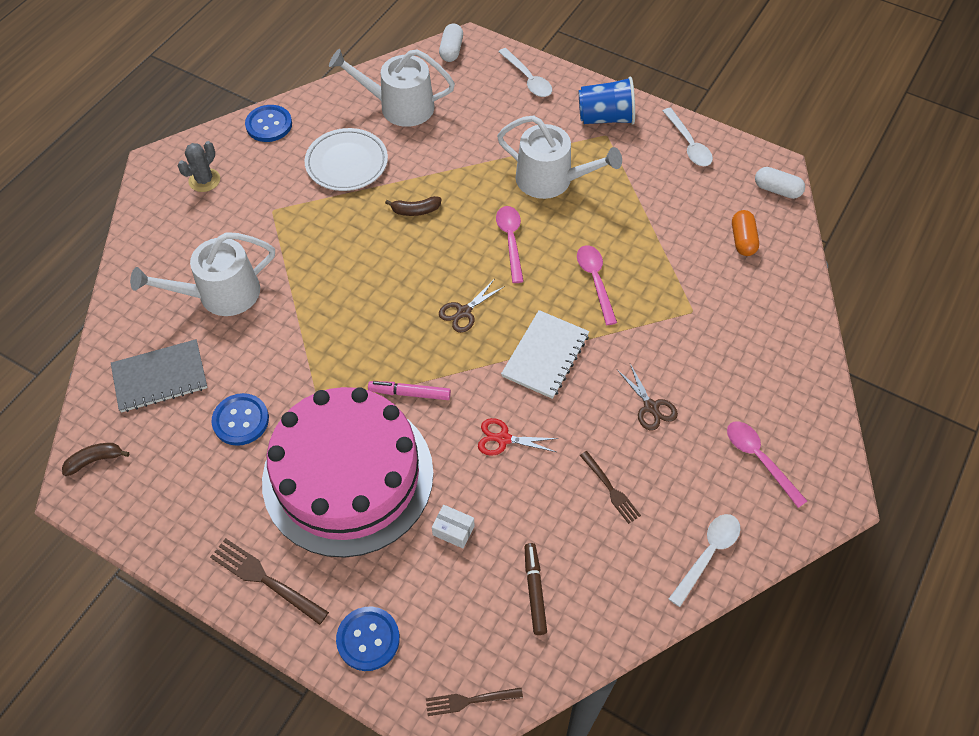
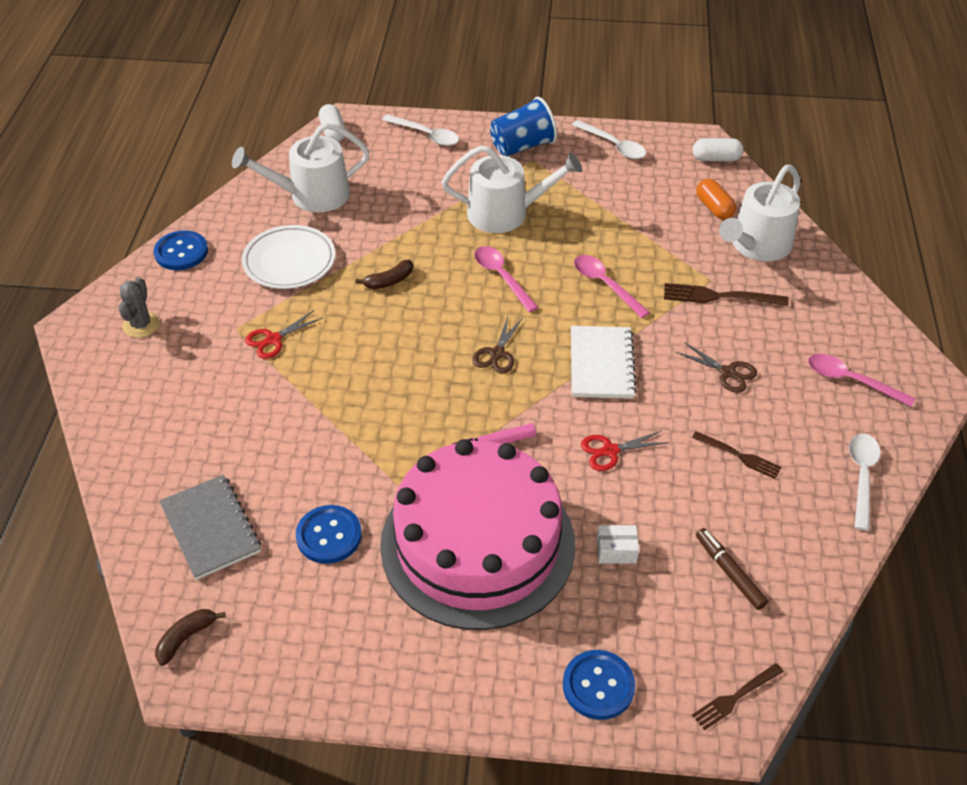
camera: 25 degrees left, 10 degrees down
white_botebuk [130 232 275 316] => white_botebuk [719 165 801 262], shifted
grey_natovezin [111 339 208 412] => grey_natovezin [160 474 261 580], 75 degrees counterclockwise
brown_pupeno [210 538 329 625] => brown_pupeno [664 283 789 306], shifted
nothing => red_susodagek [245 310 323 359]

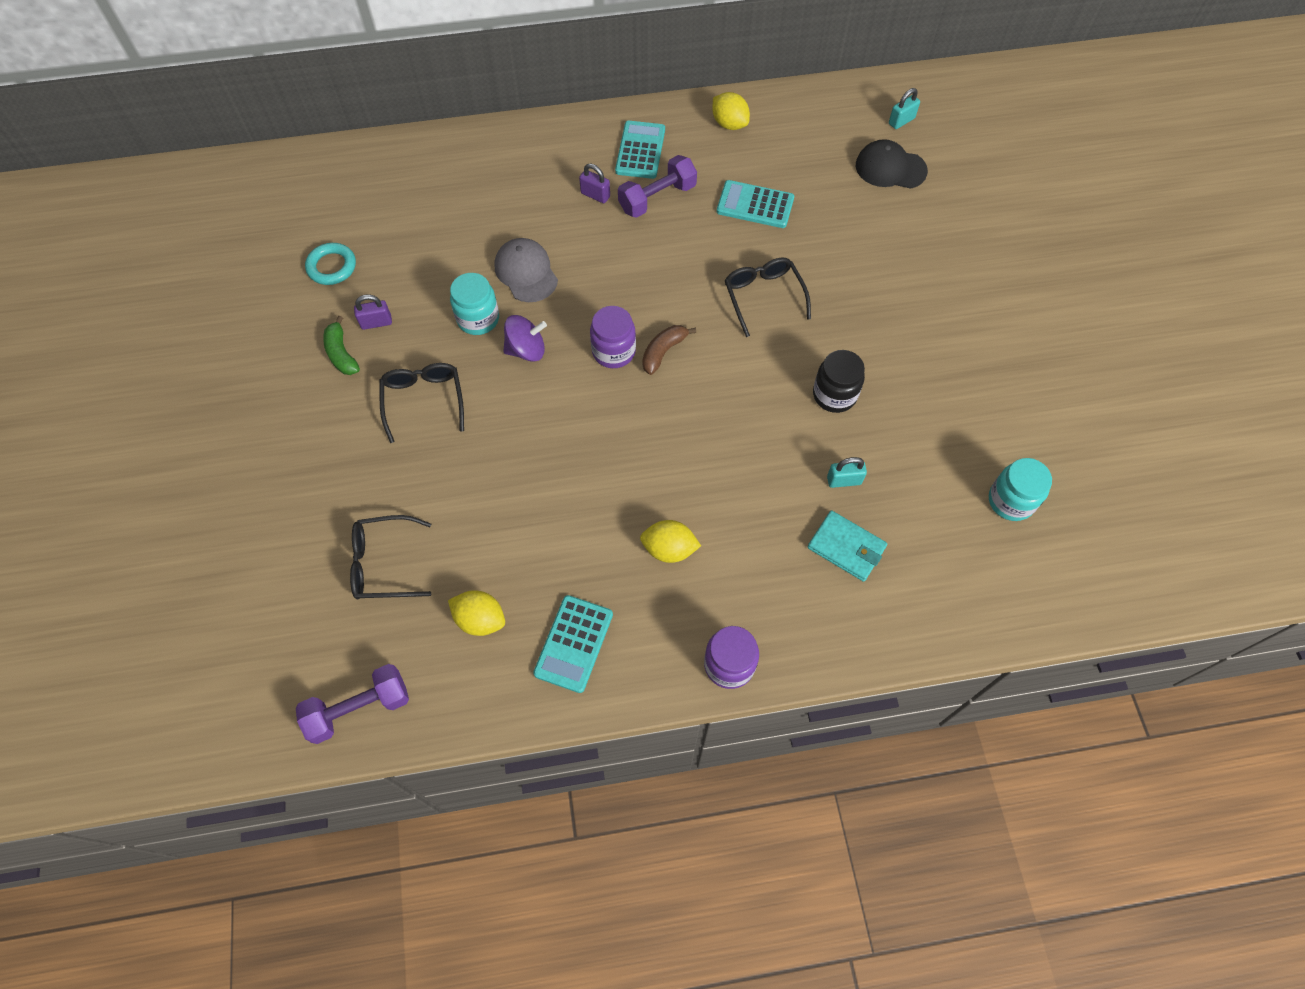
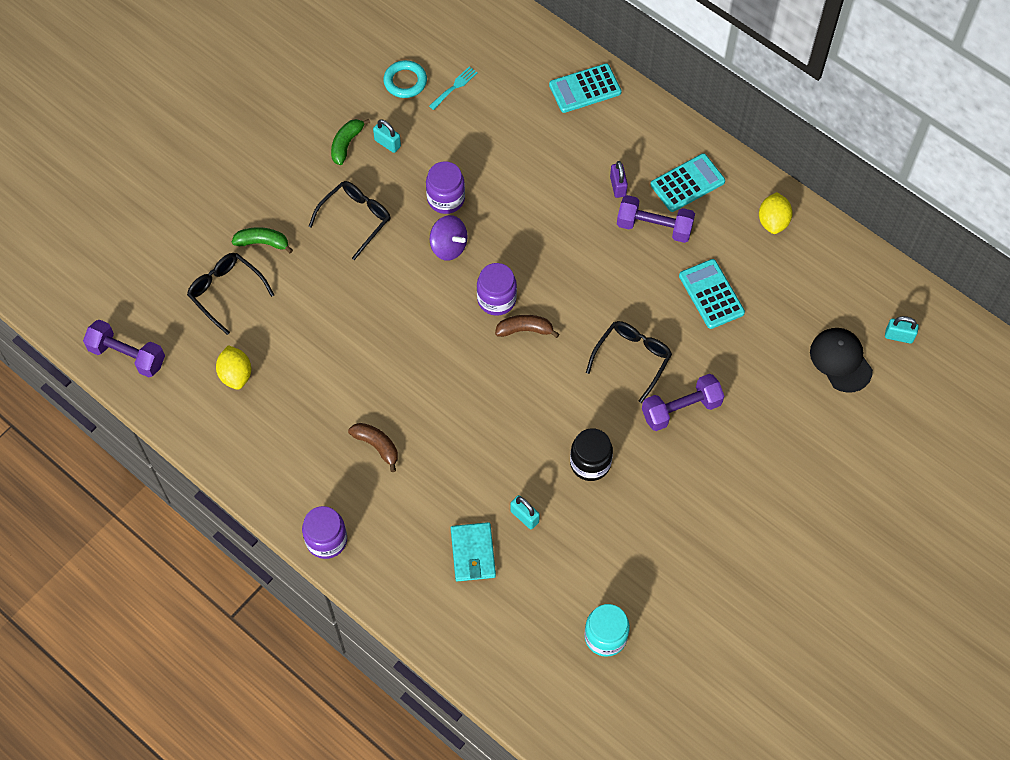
camera: 50 degrees right, 0 degrees up
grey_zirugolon [494 238 558 302] => nothing
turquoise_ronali [450 273 499 335] => purple_ronali [426 161 465 214]
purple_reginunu [354 294 392 330] => turquoise_reginunu [373 119 401 153]
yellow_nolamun [640 520 701 563] => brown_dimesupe [348 423 398 472]
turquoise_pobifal [533 595 613 693] => turquoise_pobifal [549 63 622 113], shifted
nothing => turquoise_pupeno [429 66 478 110]
nothing => green_dimesupe [232 227 293 254]
nothing => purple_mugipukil [642 374 724 431]

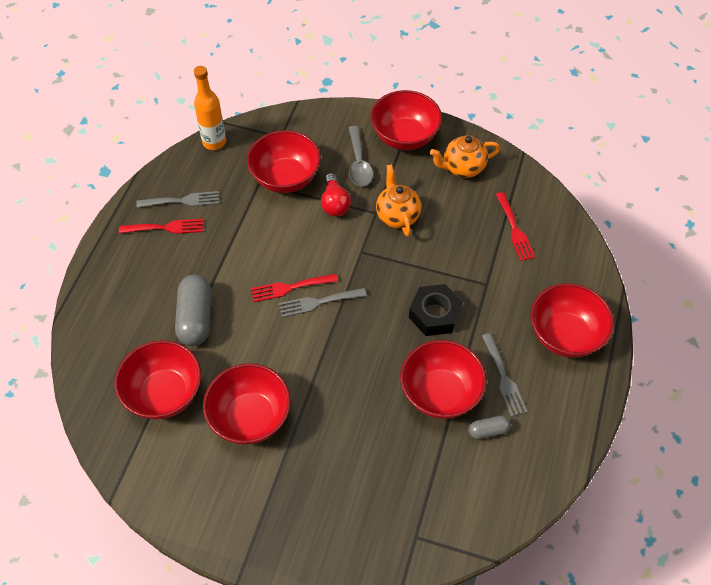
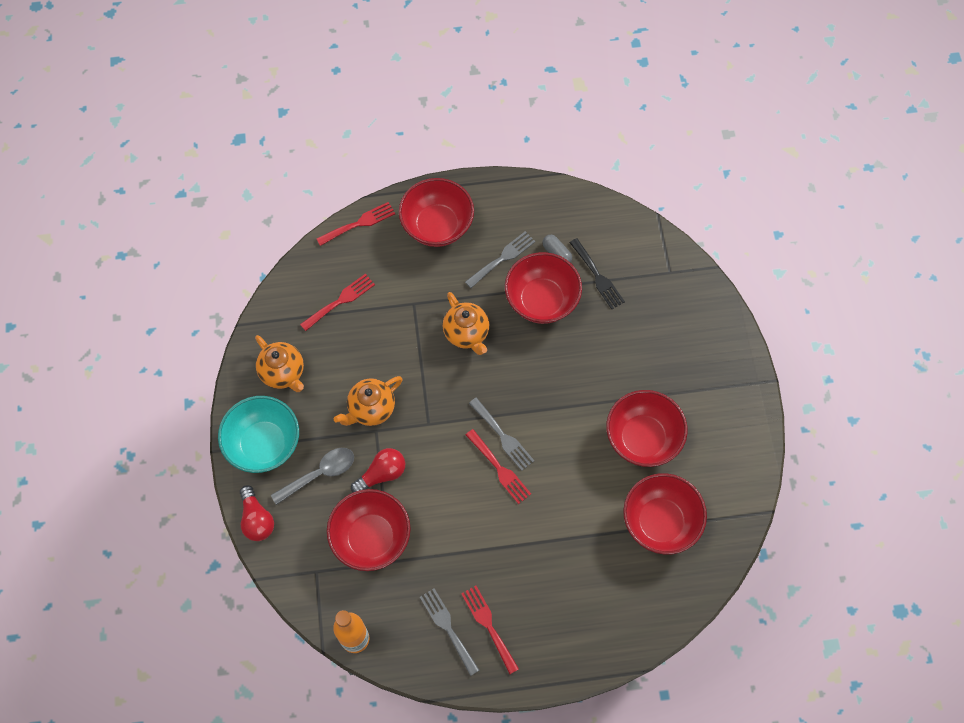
camera: 115 degrees left, 10 degrees up
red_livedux [371 90 442 150] => turquoise_livedux [218 396 299 473]
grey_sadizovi [175 275 211 346] => nothing
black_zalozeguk [409 284 463 336] => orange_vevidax [443 292 489 355]
nothing => red_pupeno [316 202 395 246]
nothing => black_pupeno [569 238 625 309]
nothing => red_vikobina [240 485 274 541]

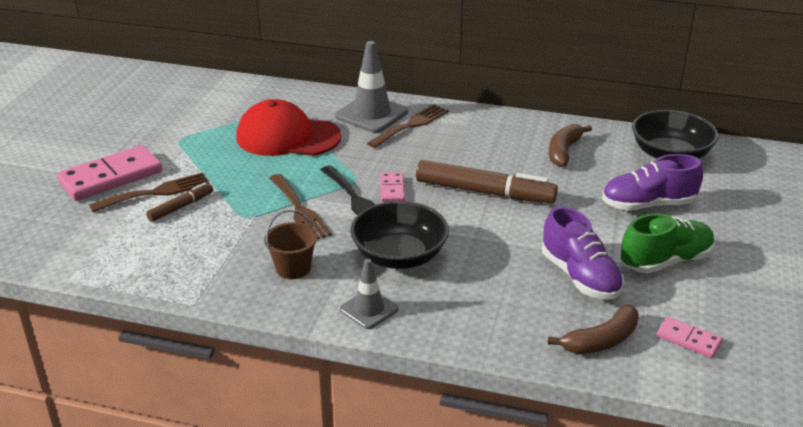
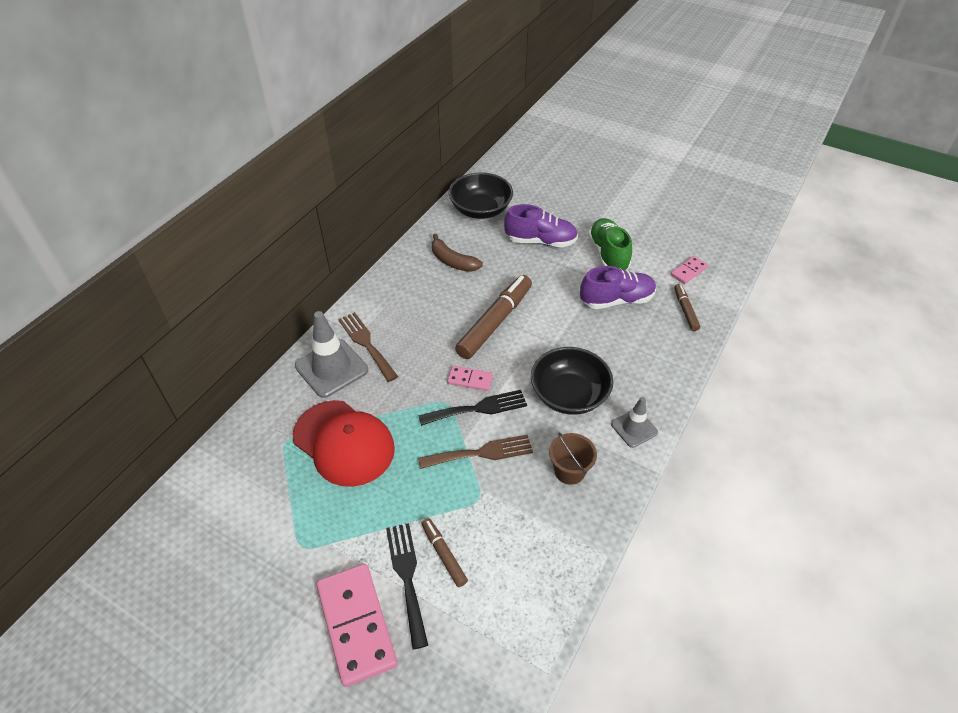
camera: 75 degrees left, 15 degrees up
red_zirugolon [236 99 342 156] => red_zirugolon [293 400 395 487], 75 degrees counterclockwise
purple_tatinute [602 154 703 211] => purple_tatinute [504 204 578 247], 90 degrees counterclockwise
brown_pupeno [89 173 210 212] => black_pupeno [386 523 428 649]
brown_dimesupe [548 304 639 354] => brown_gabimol [674 284 700 331]

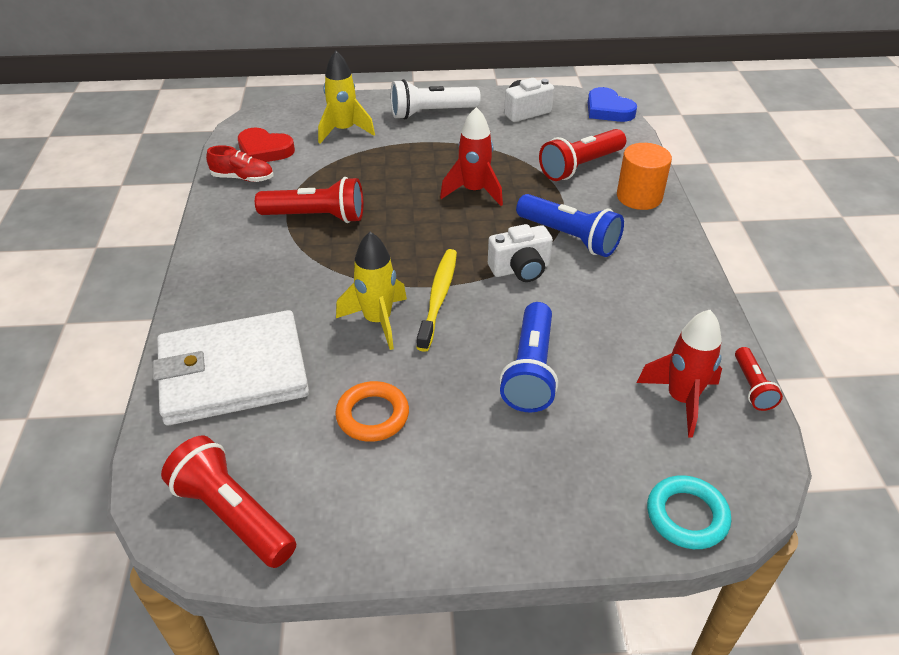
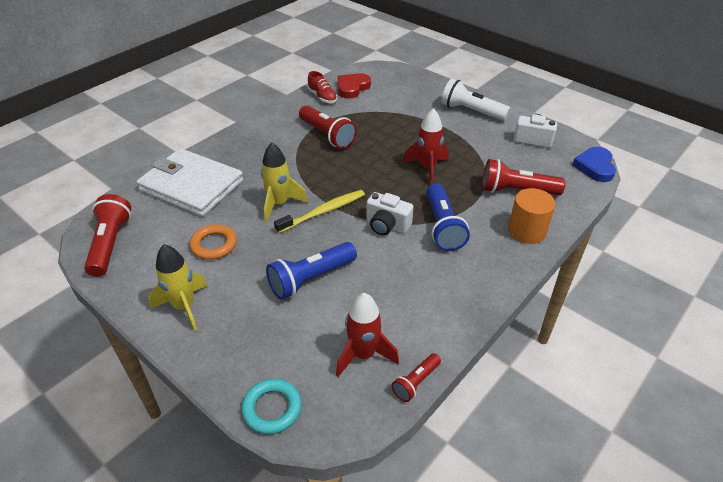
camera: 45 degrees right, 0 degrees up
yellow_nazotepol [318 51 375 144] => yellow_nazotepol [148 244 208 331], shifted
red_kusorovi [238 128 295 162] => red_kusorovi [338 73 371 99], 60 degrees clockwise

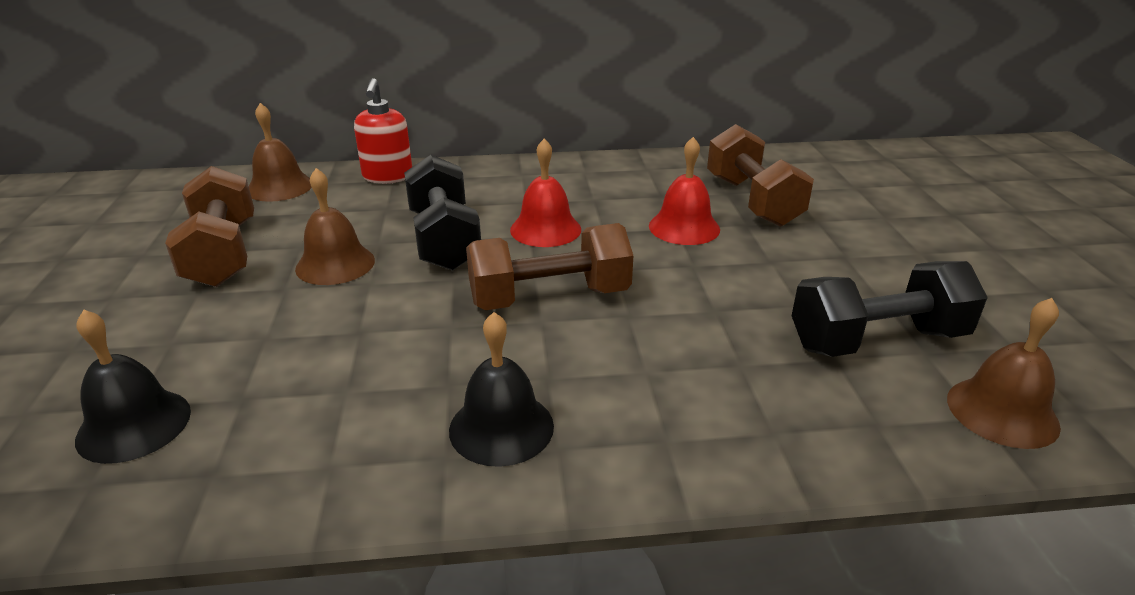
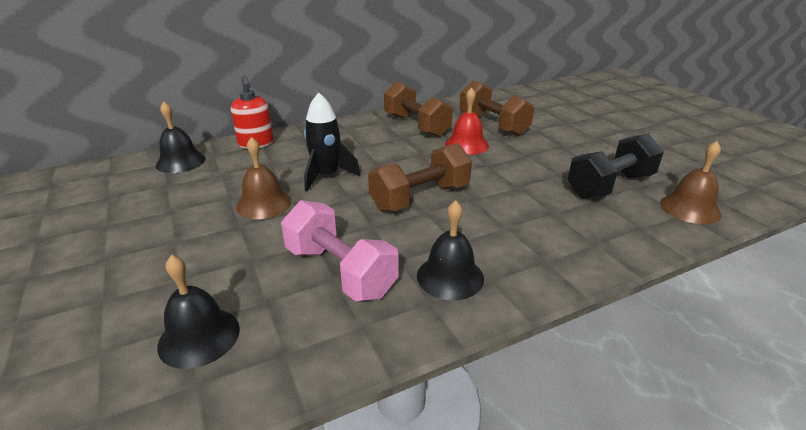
camera: 20 degrees left, 0 degrees up
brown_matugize [249 103 312 202] => black_matugize [156 102 206 173]
red_matugize [510 139 581 247] => nothing
black_mugipukil [404 155 481 271] => black_nazotepol [304 92 361 192]
brown_mugipukil [165 166 254 287] => brown_mugipukil [384 81 453 137], shifted
nothing => pink_mugipukil [281 200 399 301]

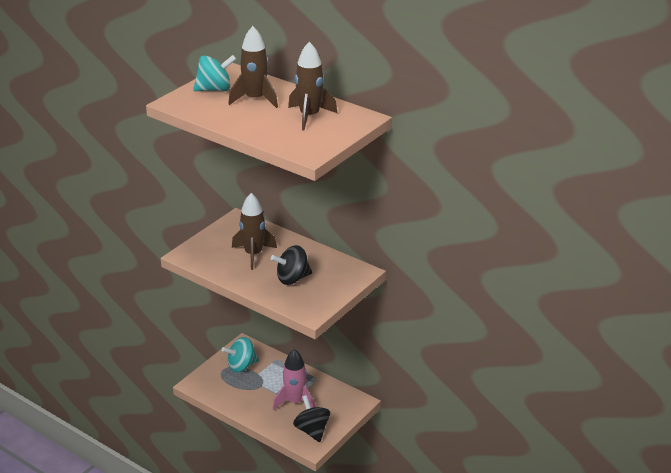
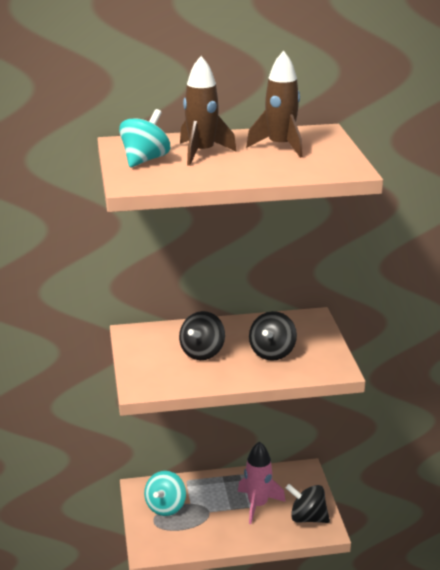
camera: 45 degrees left, 5 degrees down
brown_nazotepol [232 193 277 270] => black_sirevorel [179 311 225 360]

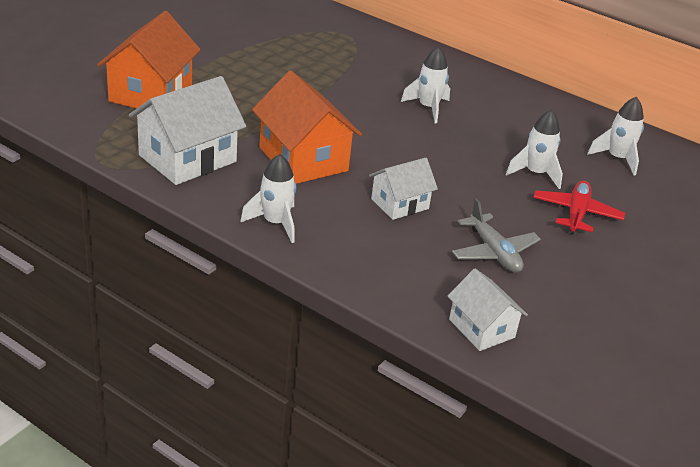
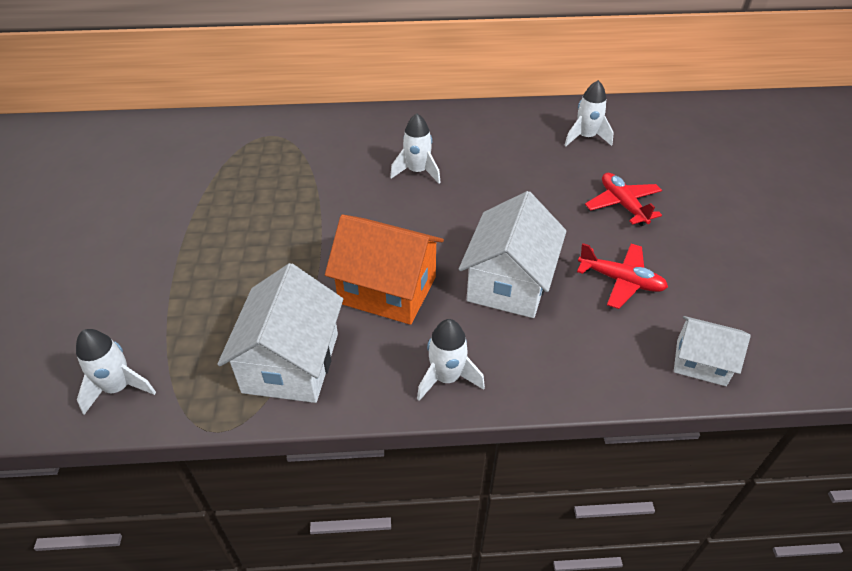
camera: 35 degrees left, 10 degrees up
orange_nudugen [97 11 201 109] => nothing
white_nazotepol [506 110 563 189] => white_nazotepol [76 329 156 415], shifted
white_nudugen [369 158 438 220] => white_nudugen [459 191 567 318], x1.71
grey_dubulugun [452 198 541 273] => red_dubulugun [577 243 668 309]

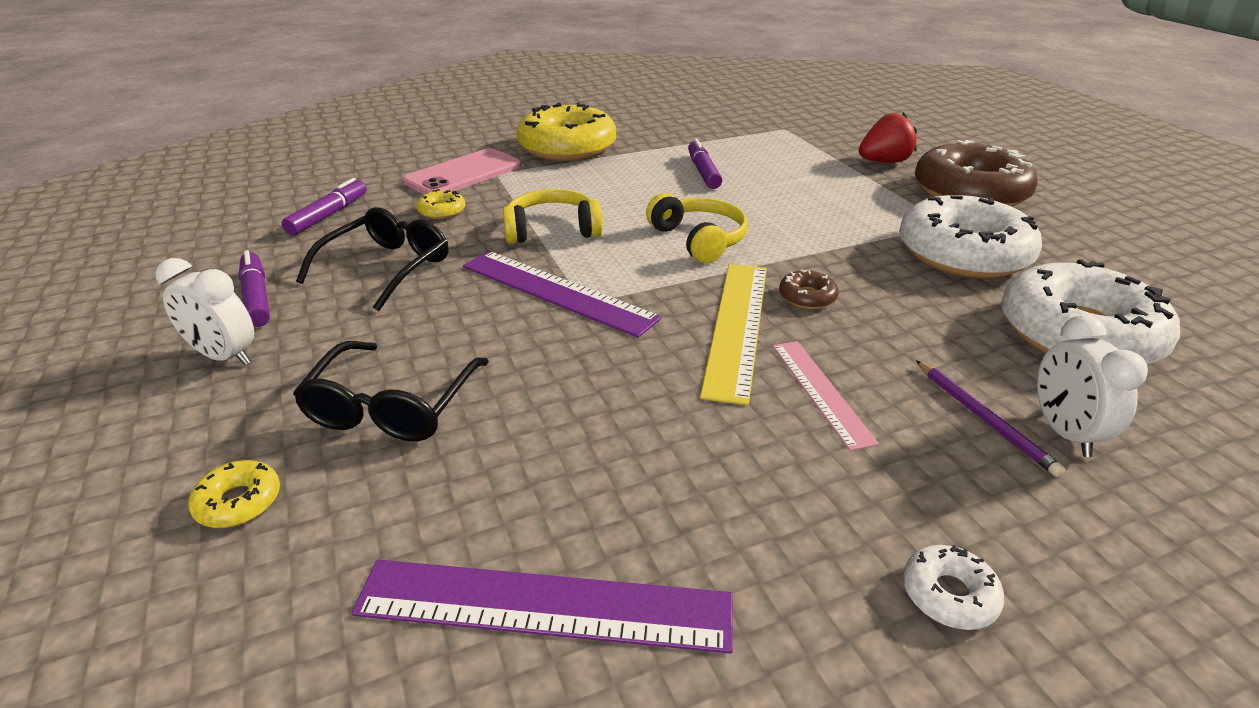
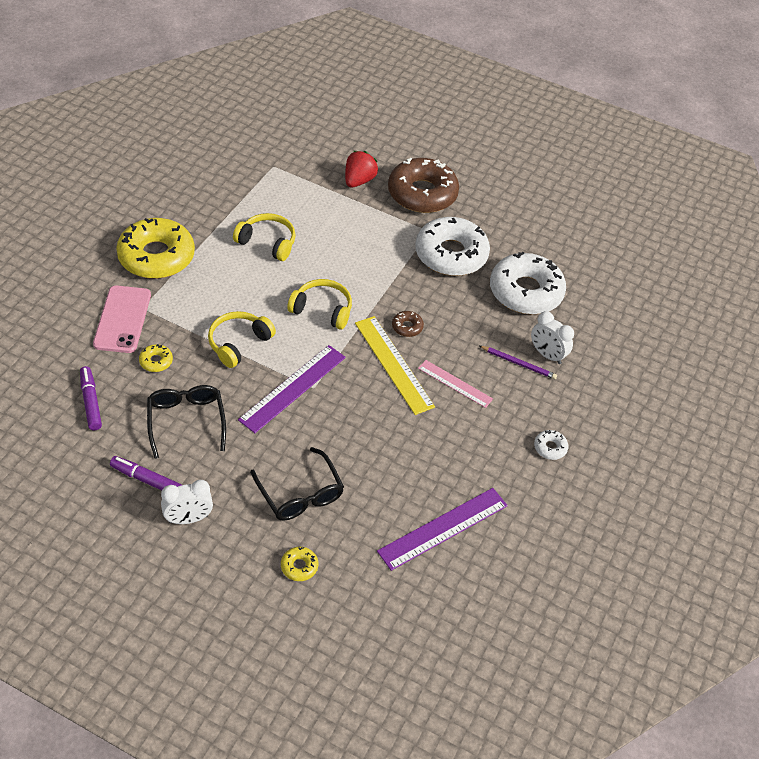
camera: 45 degrees left, 15 degrees up
purple_gabimol [688 139 722 189] => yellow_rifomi [233 213 296 261]
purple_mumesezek [463 251 662 338] => purple_mumesezek [238 345 346 433], 45 degrees counterclockwise

